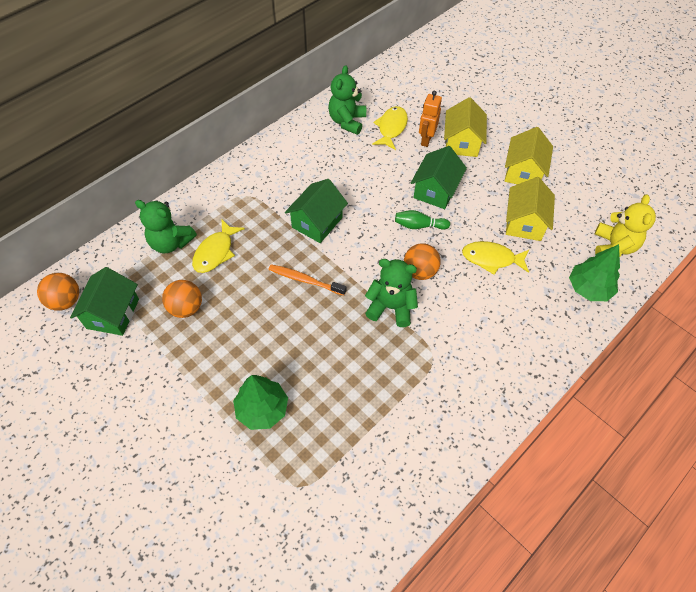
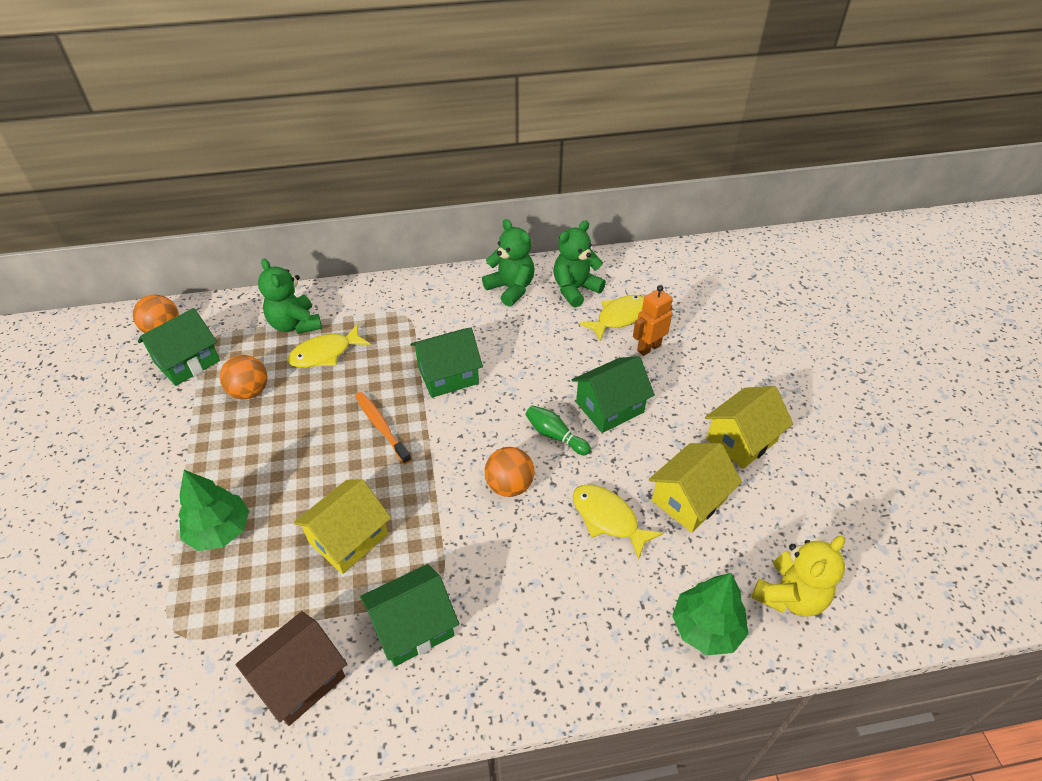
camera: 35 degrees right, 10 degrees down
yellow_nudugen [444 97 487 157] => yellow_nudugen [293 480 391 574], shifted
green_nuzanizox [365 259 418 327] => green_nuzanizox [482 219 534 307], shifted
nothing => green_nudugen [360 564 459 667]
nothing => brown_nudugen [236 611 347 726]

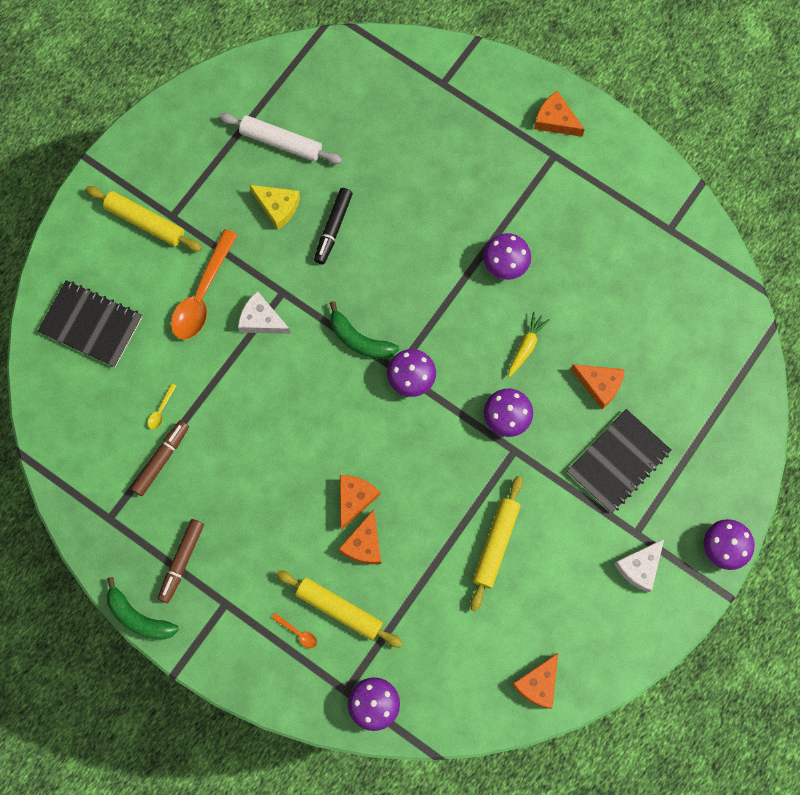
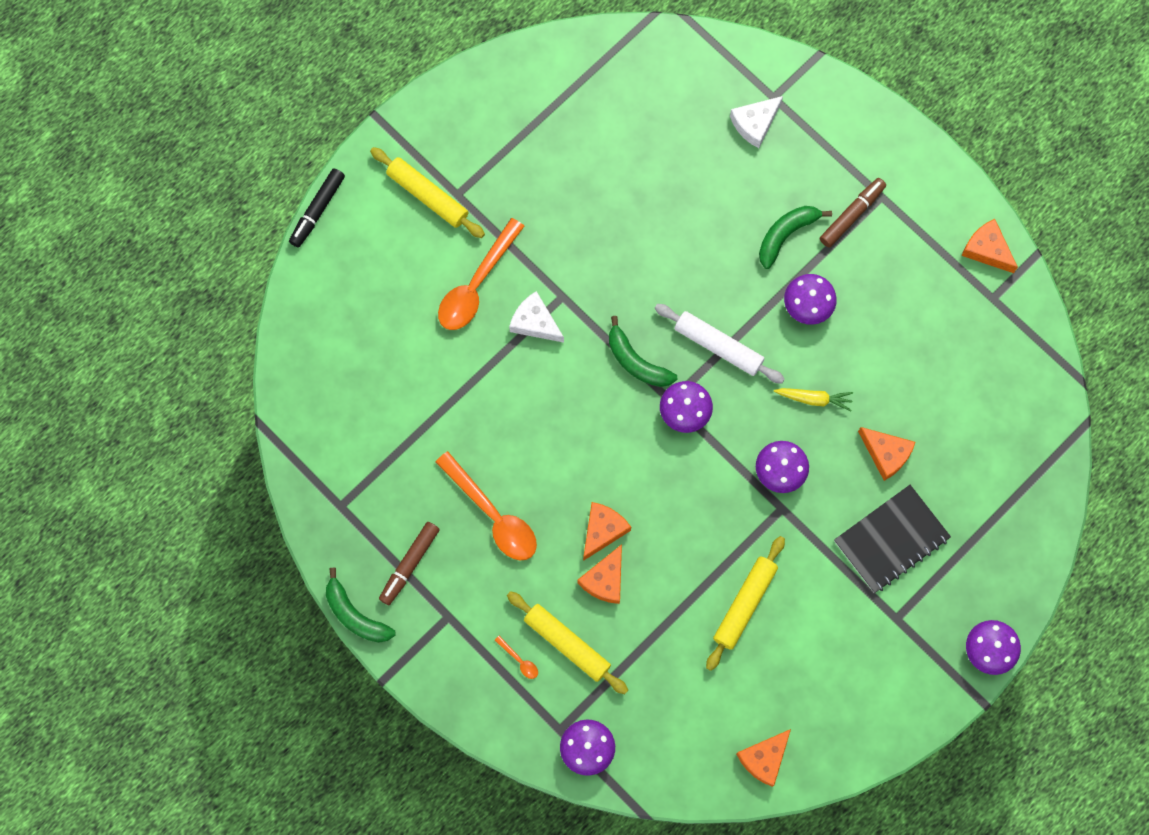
camera: 10 degrees right, 0 degrees up
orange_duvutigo [534 91 585 137] => orange_duvutigo [961 219 1018 273], shifted
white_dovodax [219 113 342 164] => white_dovodax [655 304 785 384], shifted
yellow_duvutigo [249 185 300 230] => nothing
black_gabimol [314 188 353 264] => black_gabimol [289 168 345 247], shifted
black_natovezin [37 280 142 367] => nothing
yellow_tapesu [508 312 550 377] => yellow_tapesu [774 388 853 411], 60 degrees clockwise
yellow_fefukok [148 383 176 429] => nothing
brown_gabimol [131 420 189 496] => brown_gabimol [820 178 886 248], shifted
white_duvutigo [614 539 664 592] => white_duvutigo [730 96 783 148], shifted
nothing => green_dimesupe [759 206 832 269]
nothing => orange_fefukok [436 451 537 560]

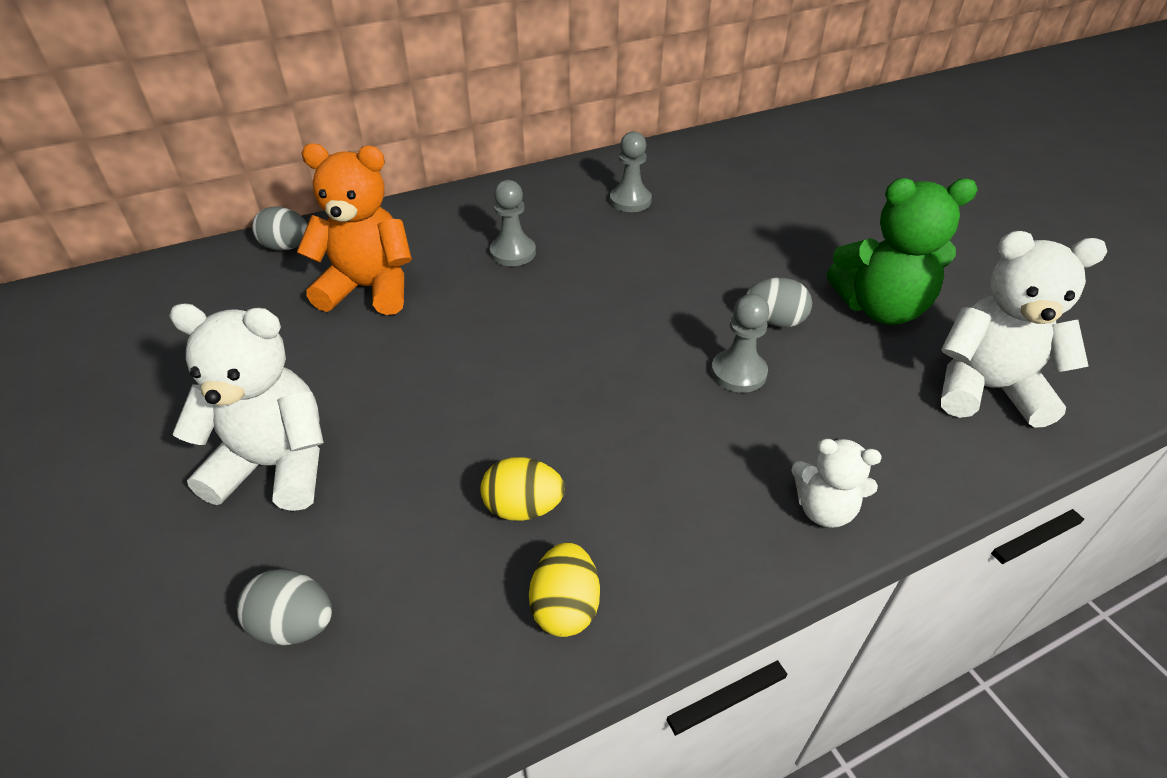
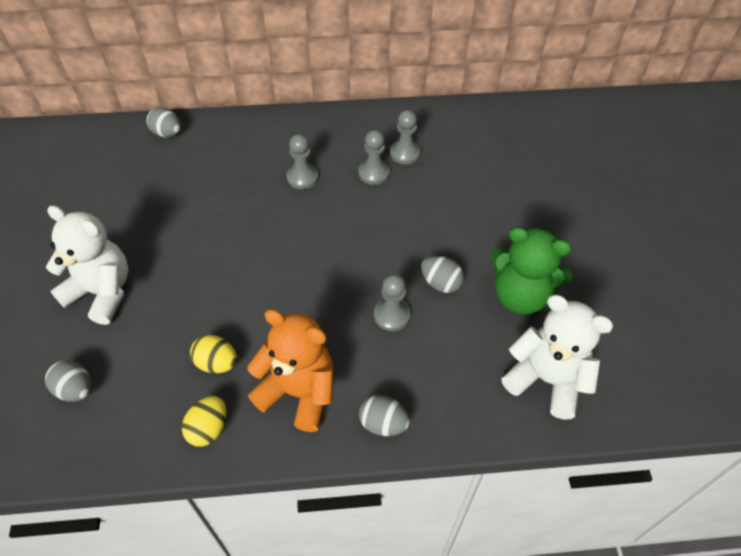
camera: 20 degrees right, 10 degrees up
orange_nuzanizox [297 143 412 315] => orange_nuzanizox [247 309 333 432], shifted
white_nuzanizox [791 439 882 528] => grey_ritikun [359 395 410 436]
nothing => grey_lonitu [358 130 390 185]

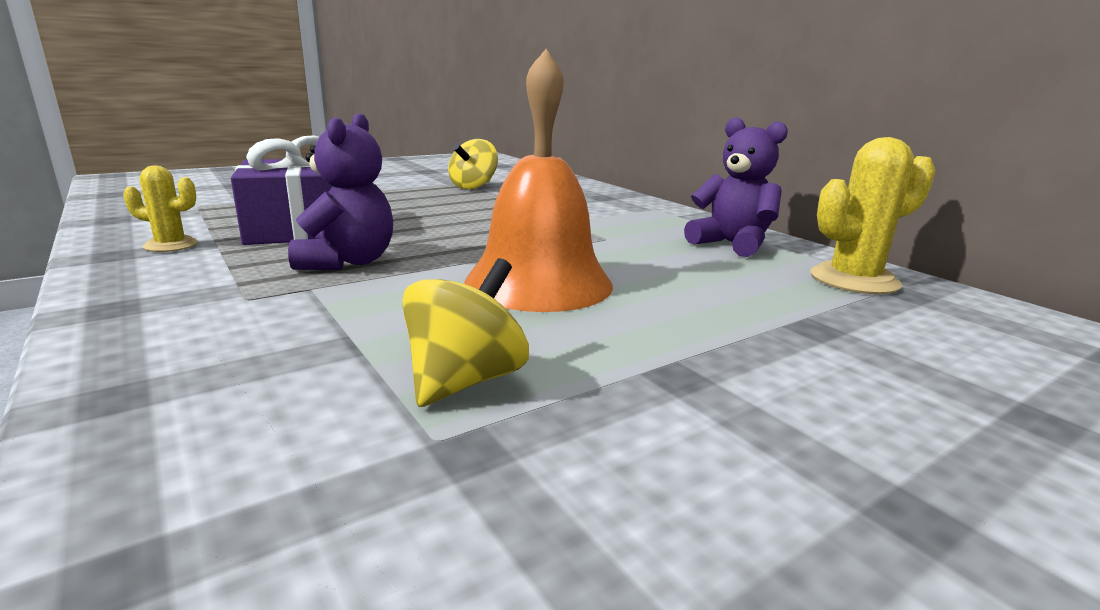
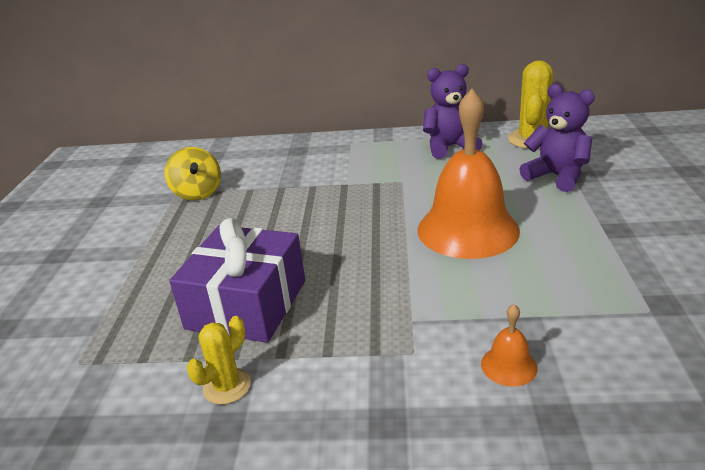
camera: 50 degrees left, 10 degrees up
purple_nuzanizox [288 113 393 270] => purple_nuzanizox [520 84 595 192], shifted
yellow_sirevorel [402 258 529 407] => nothing
nothing => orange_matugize [481 304 537 387]

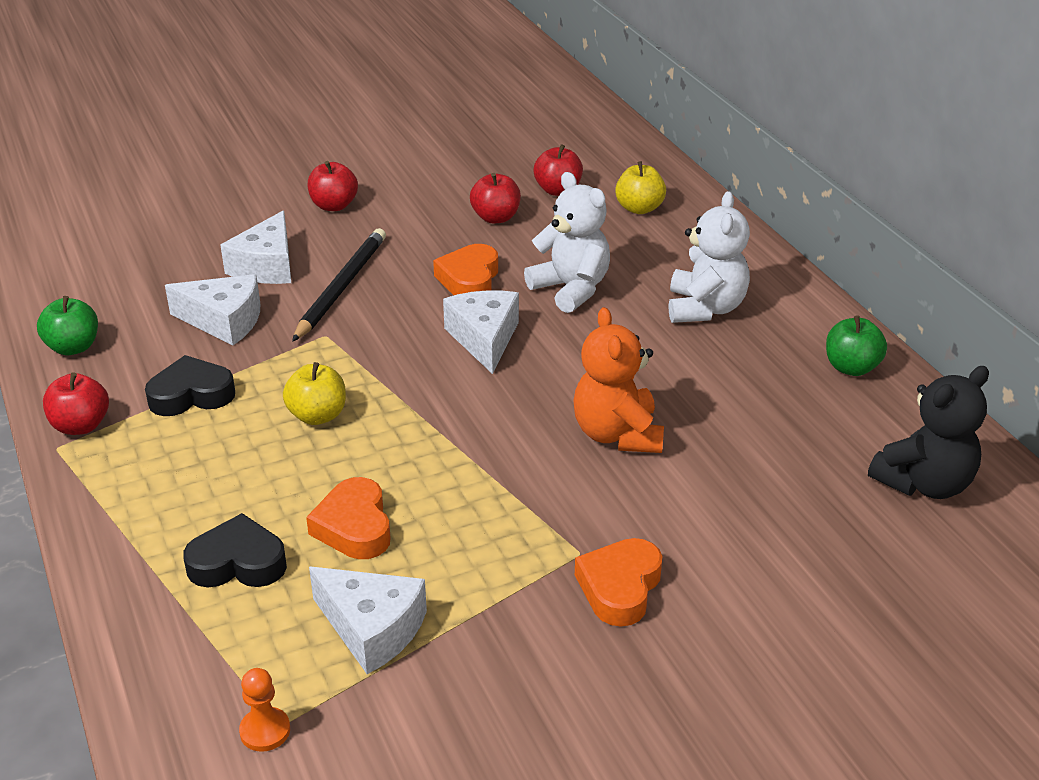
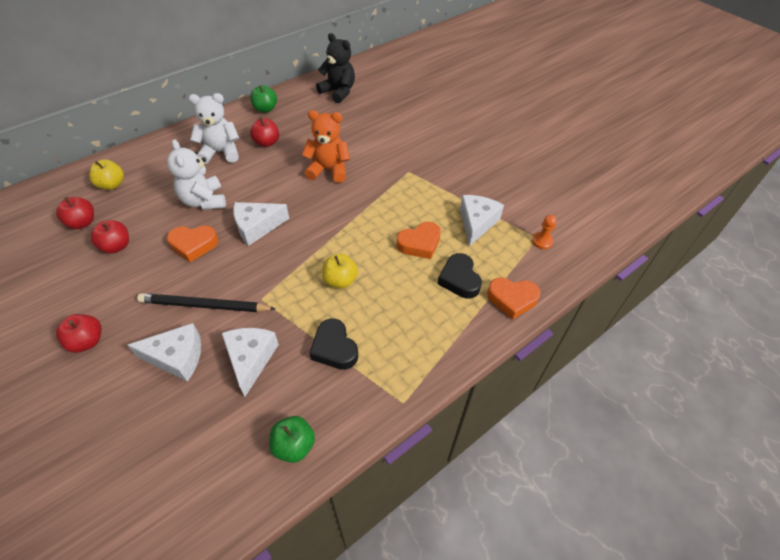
camera: 105 degrees left, 15 degrees up
white_nuzanizox [524 172 610 313] => white_nuzanizox [167 139 226 210], 60 degrees counterclockwise
orange_nuzanizox [574 307 664 453] => orange_nuzanizox [302 110 350 183], 150 degrees counterclockwise
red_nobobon [43 373 109 435] => red_nobobon [250 117 279 147], shifted
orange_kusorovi [575 538 662 627] => orange_kusorovi [487 277 541 320], shifted

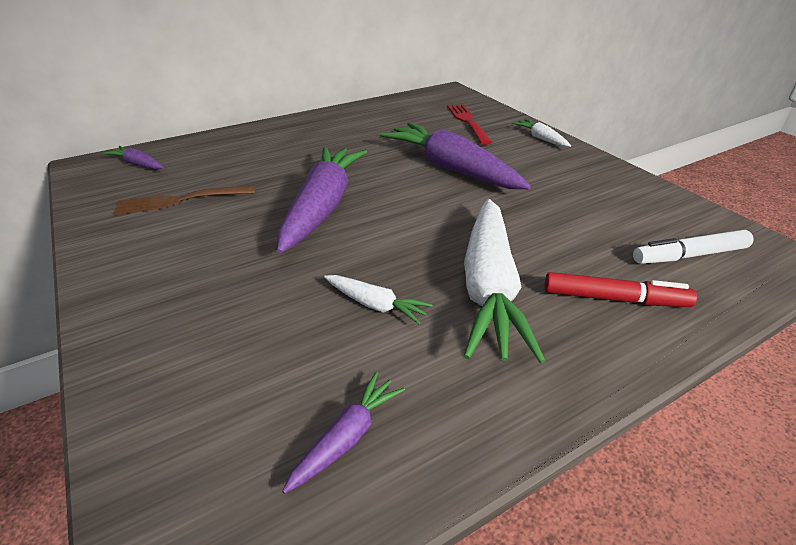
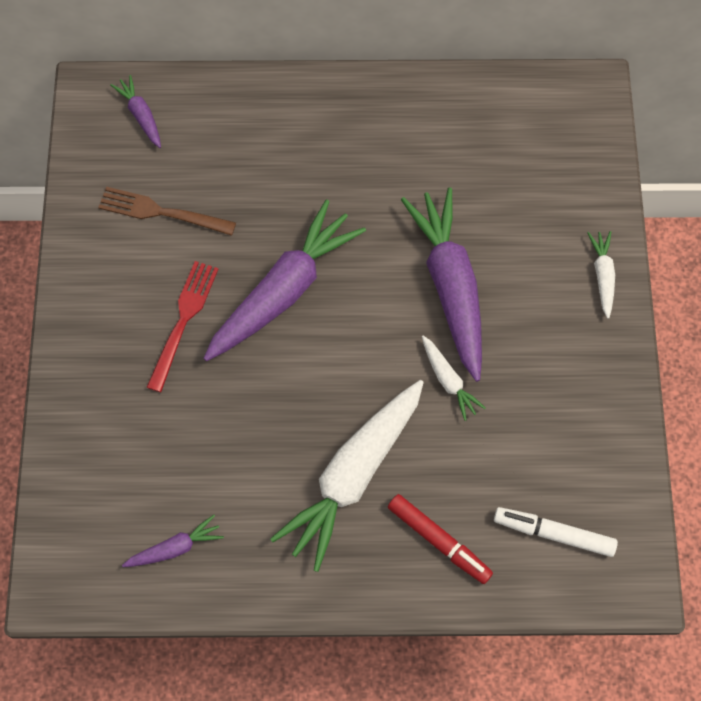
camera: 30 degrees right, 30 degrees up
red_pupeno [447 104 492 145] => red_pupeno [146 261 218 392], shifted
white_tapesu [324 275 433 325] => white_tapesu [422 336 485 421], shifted

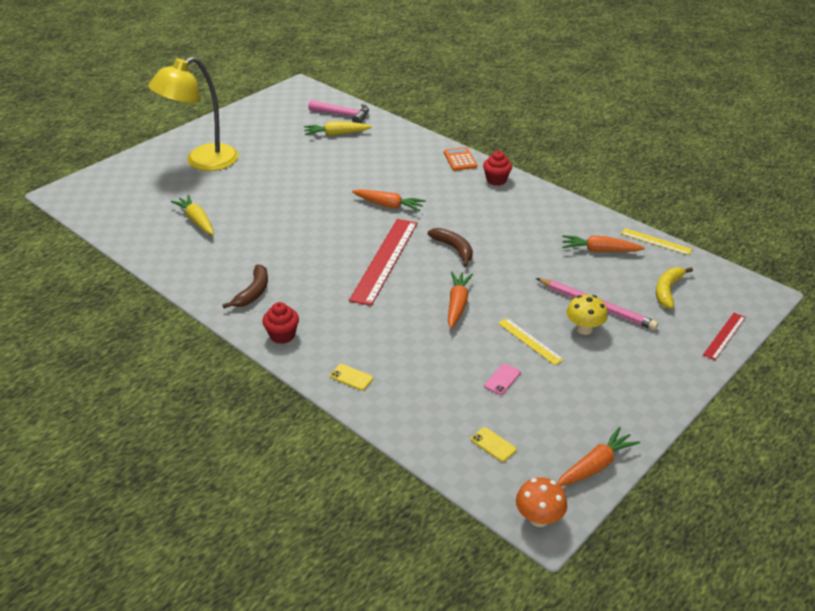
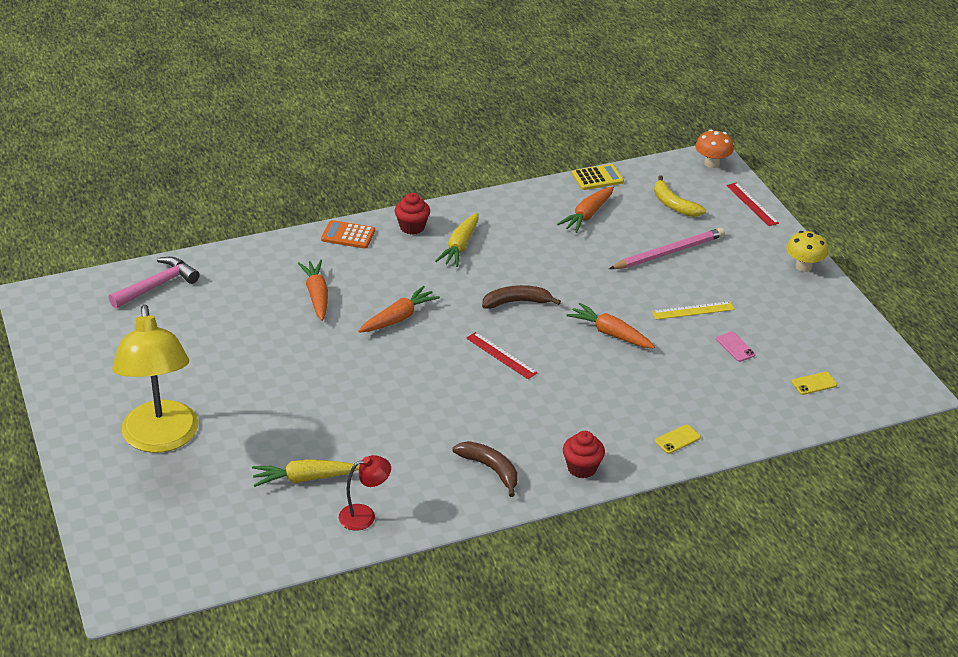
camera: 65 degrees left, 0 degrees up
yellow_tapesu [304 121 372 136] => yellow_tapesu [435 213 479 267], shifted
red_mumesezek [349 219 417 306] => red_mumesezek [466 332 538 379], x0.50
yellow_mumesezek [621 228 692 255] => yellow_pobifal [572 164 624 190]
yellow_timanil [566 295 608 335] => yellow_timanil [786 231 828 272], shifted
orange_tapesu [557 427 640 486] => orange_tapesu [298 260 328 321], shifted
orange_timanil [516 477 567 527] => orange_timanil [695 129 734 168], shifted
nothing => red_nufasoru [339 455 391 531]

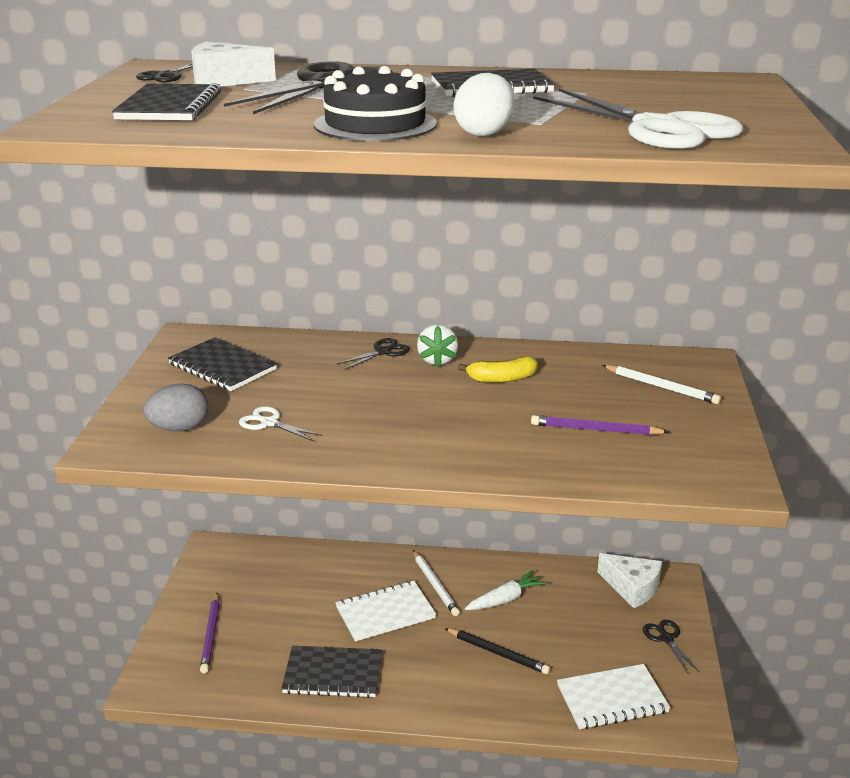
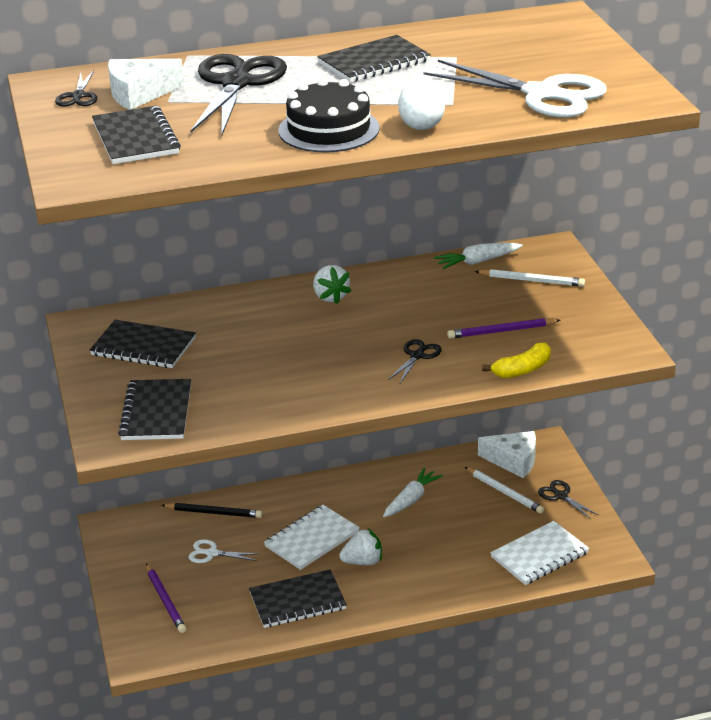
camera: 20 degrees left, 5 degrees up
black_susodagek [337 338 410 370] => black_susodagek [388 339 442 383], shifted
yellow_dimesupe [458 356 538 383] => yellow_dimesupe [482 343 551 378], shifted
grey_ritikun [143 384 209 432] => black_natovezin [118 379 191 440]
white_susodagek [239 406 323 441] => white_susodagek [188 539 259 563], shifted
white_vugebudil [413 550 460 616] => white_vugebudil [465 467 544 514], shifted
black_vugebudil [445 628 550 674] => black_vugebudil [161 503 262 518], shifted
nothing => white_tapesu [434 243 522 269]
nothing => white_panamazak [339 528 382 565]

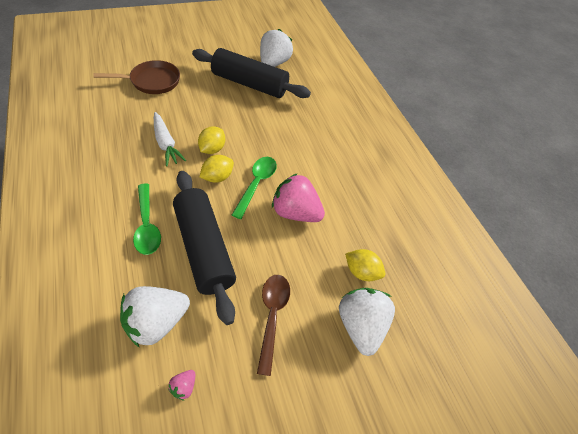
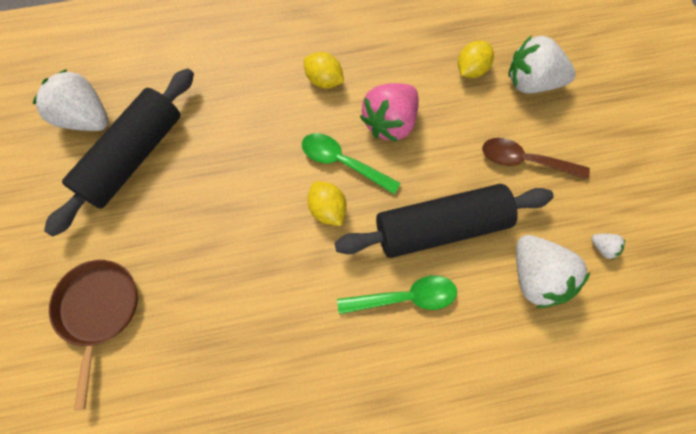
camera: 75 degrees left, 15 degrees up
white_tapesu [154 112 186 167] => nothing
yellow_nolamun [198 126 225 154] => yellow_nolamun [304 52 344 88], shifted
pink_panamazak [168 370 196 401] => white_panamazak [591 234 625 260]

